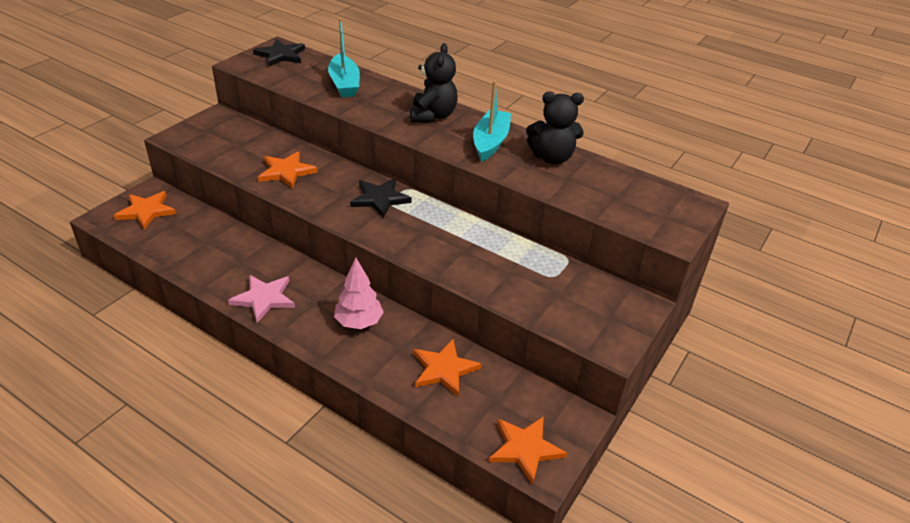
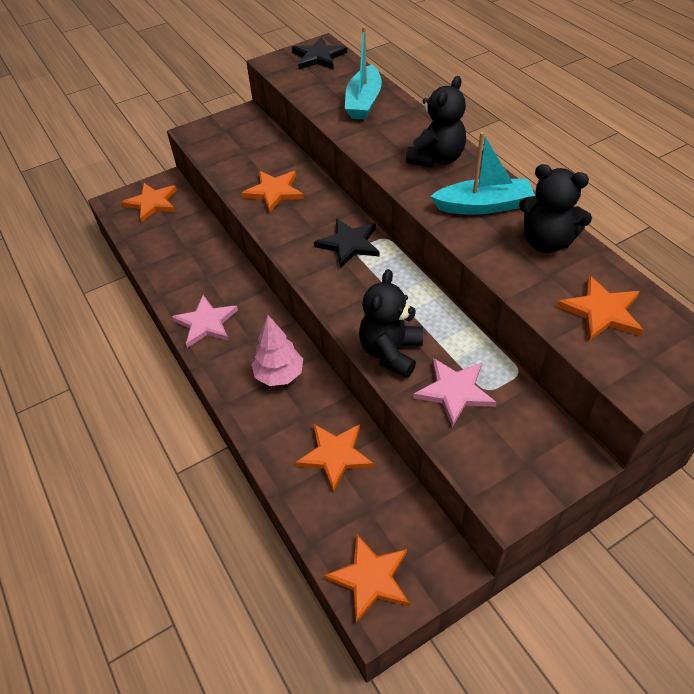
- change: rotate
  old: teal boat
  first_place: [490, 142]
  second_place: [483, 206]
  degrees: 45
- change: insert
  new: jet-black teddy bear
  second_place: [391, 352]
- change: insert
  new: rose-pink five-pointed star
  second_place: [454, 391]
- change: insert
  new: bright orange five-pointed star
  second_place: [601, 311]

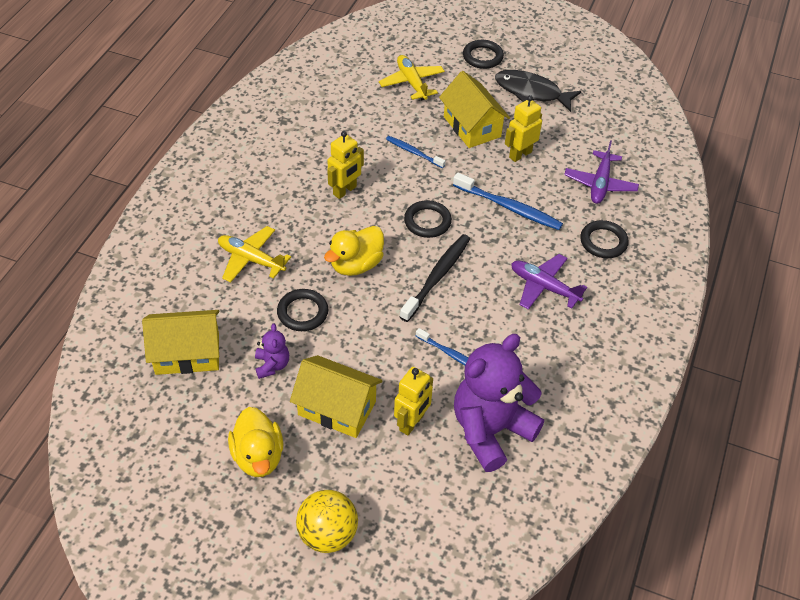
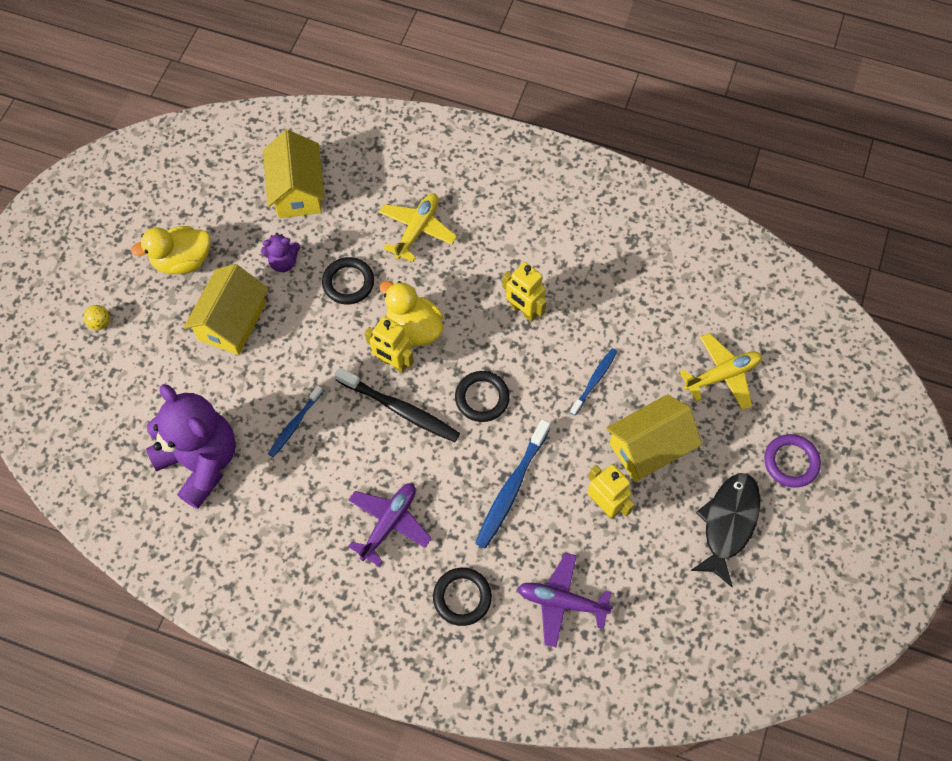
- change: resize
  old: bright yellow ball
  first_place: [328, 534]
  second_place: [100, 323]
  factor: 0.47
- change: move
  old: bright yellow toy robot
  first_place: [412, 423]
  second_place: [393, 362]
- change: recolor
  old: jet-black hoop
  new: purple hoop
  first_place: [482, 57]
  second_place: [791, 462]

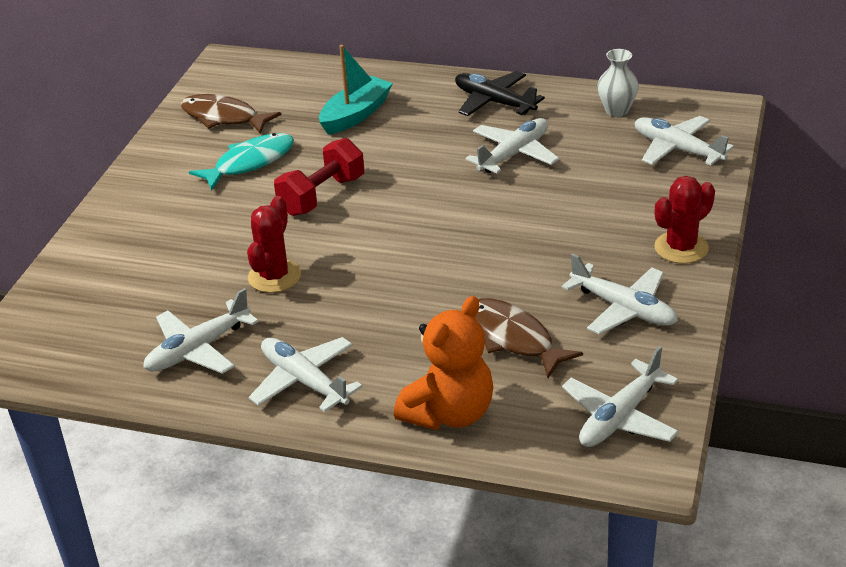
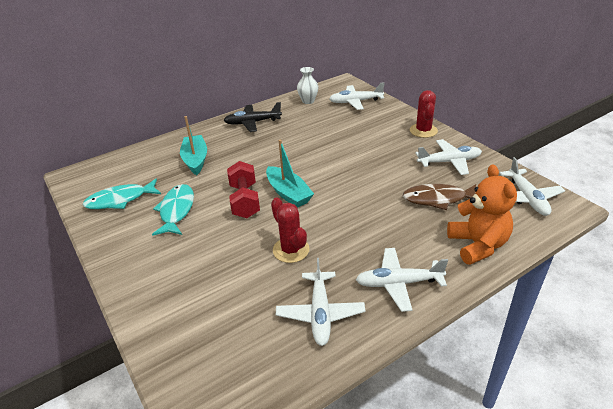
- change: recolor
  old: dark brown fish
  new: teal fish
  first_place: [223, 117]
  second_place: [120, 200]
- change: delete
  old: snow-white plane
  first_place: [514, 154]
- change: insert
  new: teal boat
  second_place: [288, 193]

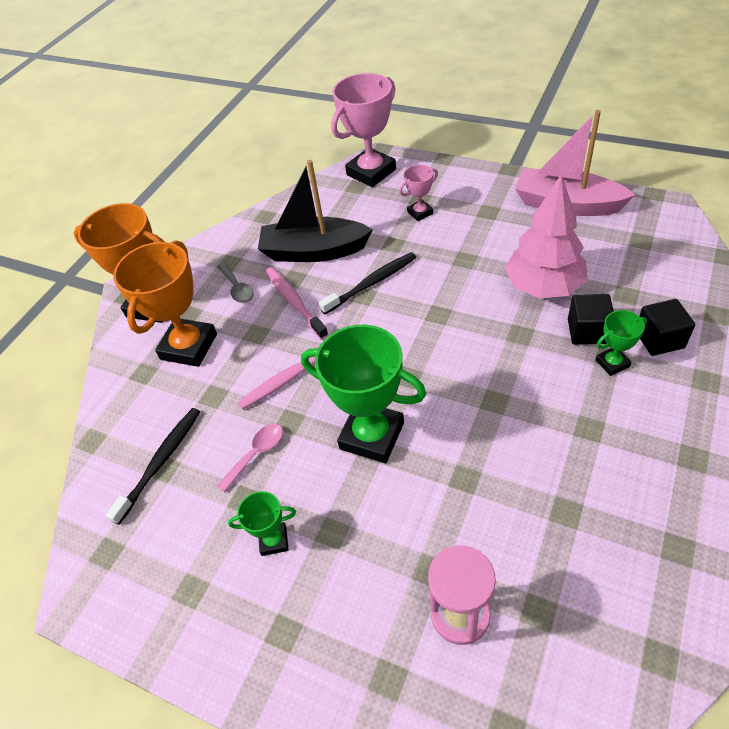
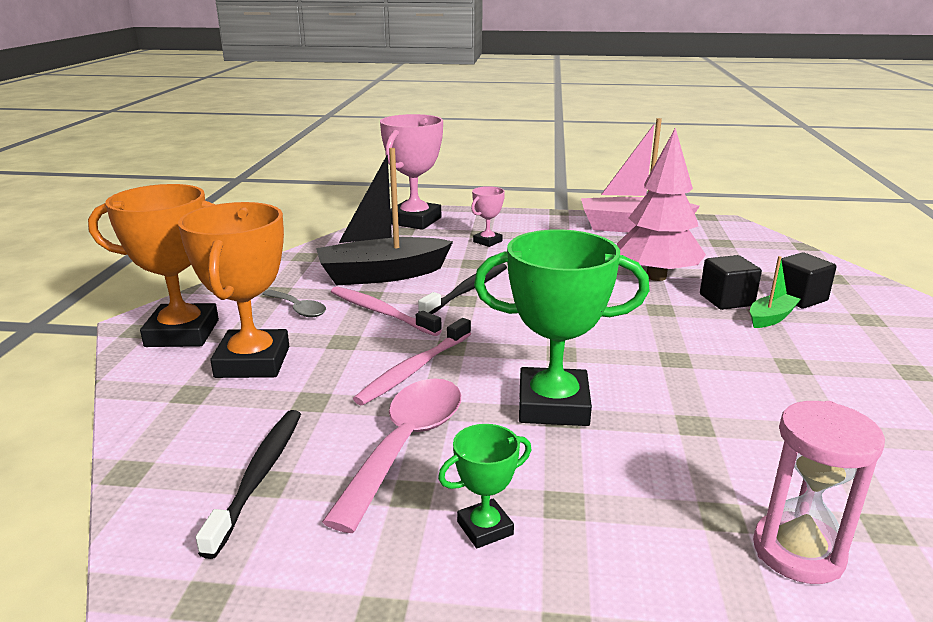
- change: resize
  old: rose-pink spoon
  first_place: [256, 454]
  second_place: [406, 445]
  factor: 1.83
- change: replace
  old: leaf-green award cup
  new: leaf-green boat
  first_place: [612, 363]
  second_place: [771, 318]

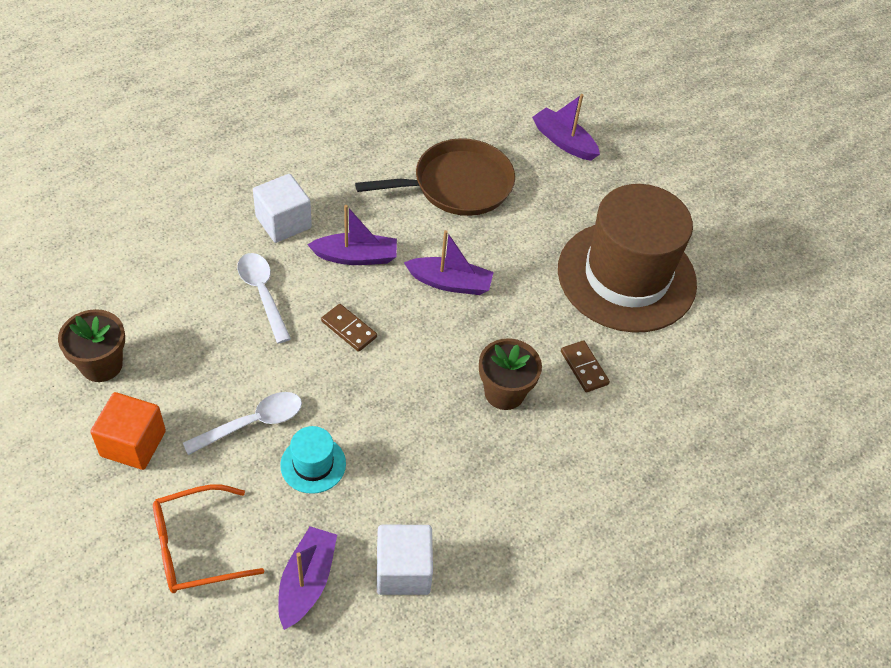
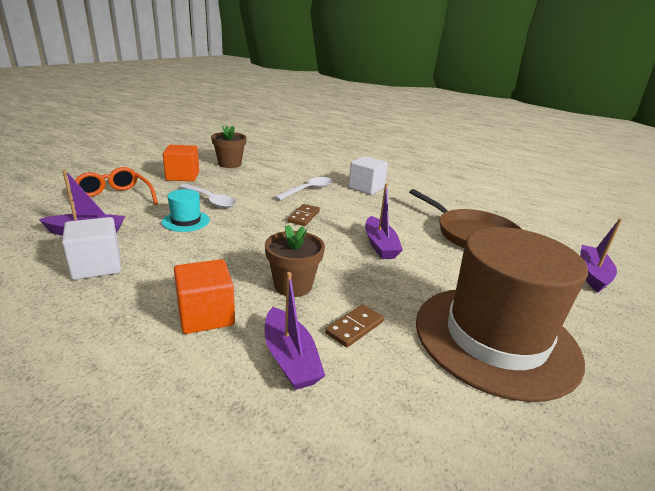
- change: move
  old: purple boat
  first_place: [356, 256]
  second_place: [290, 358]
- change: insert
  new: bright orange solid cube
  second_place: [206, 315]

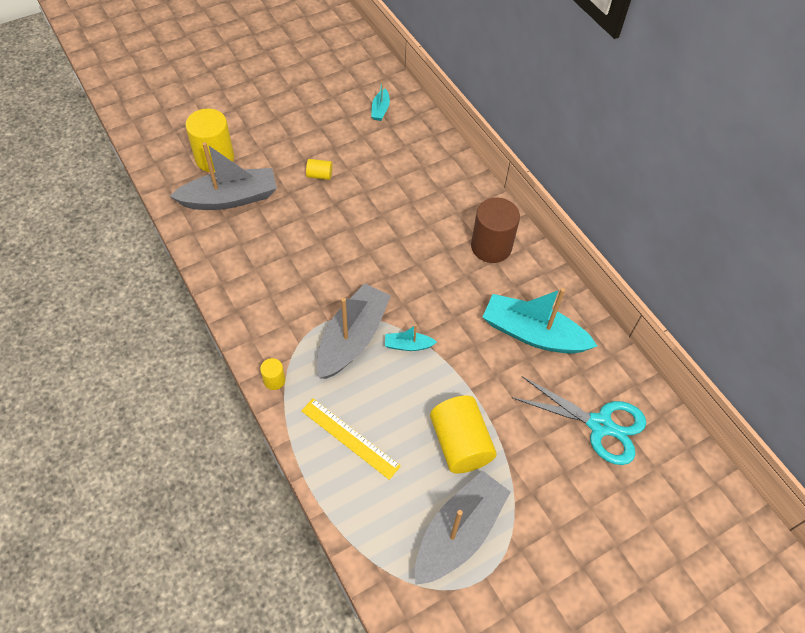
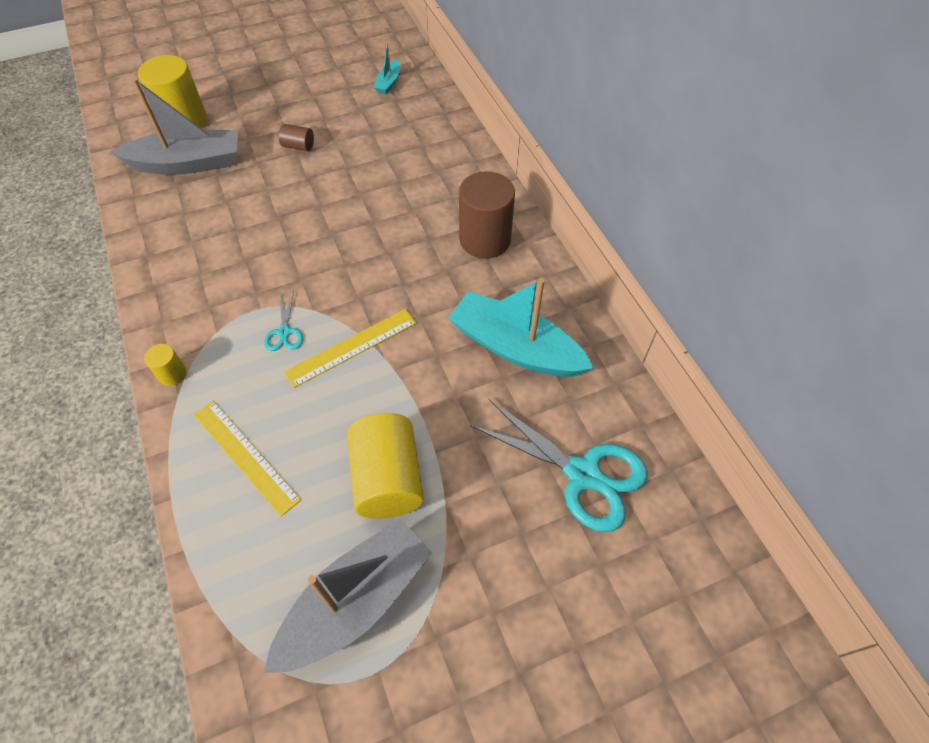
- change: recolor
  old: bright yellow solid cylinder
  new: dark brown solid cylinder
  first_place: [319, 175]
  second_place: [298, 146]
- change: replace
  old: grey boat
  new: teal pair of scissors
  first_place: [352, 338]
  second_place: [284, 332]
- change: replace
  old: teal boat
  new: bright yellow ruler
  first_place: [408, 345]
  second_place: [351, 347]

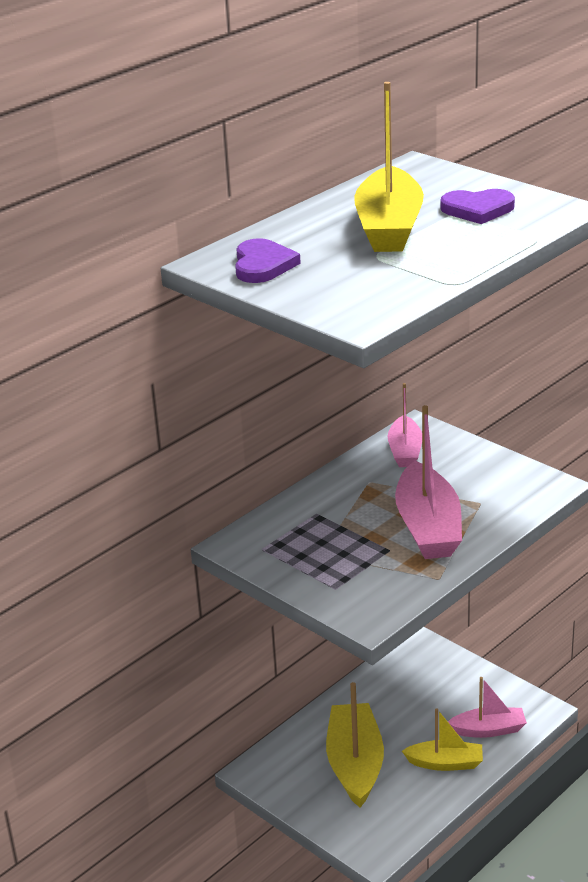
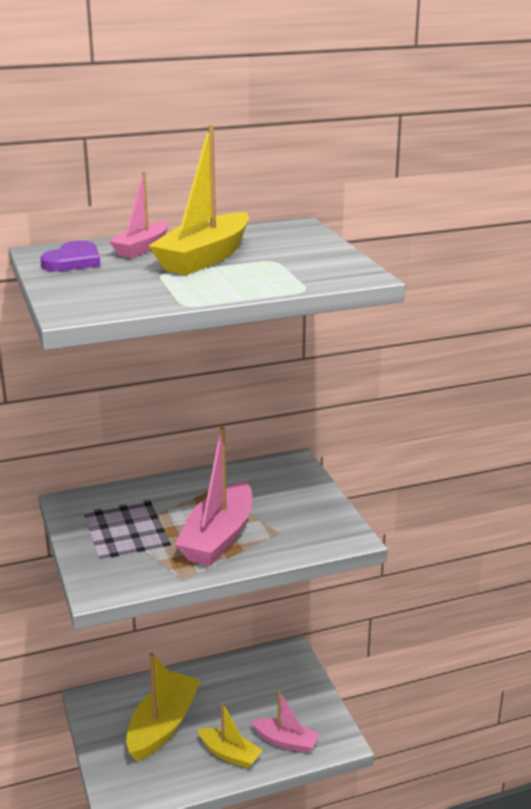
- change: move
  old: rose-pink boat
  first_place: [405, 451]
  second_place: [142, 248]
- change: delete
  old: purple love heart
  first_place: [477, 209]

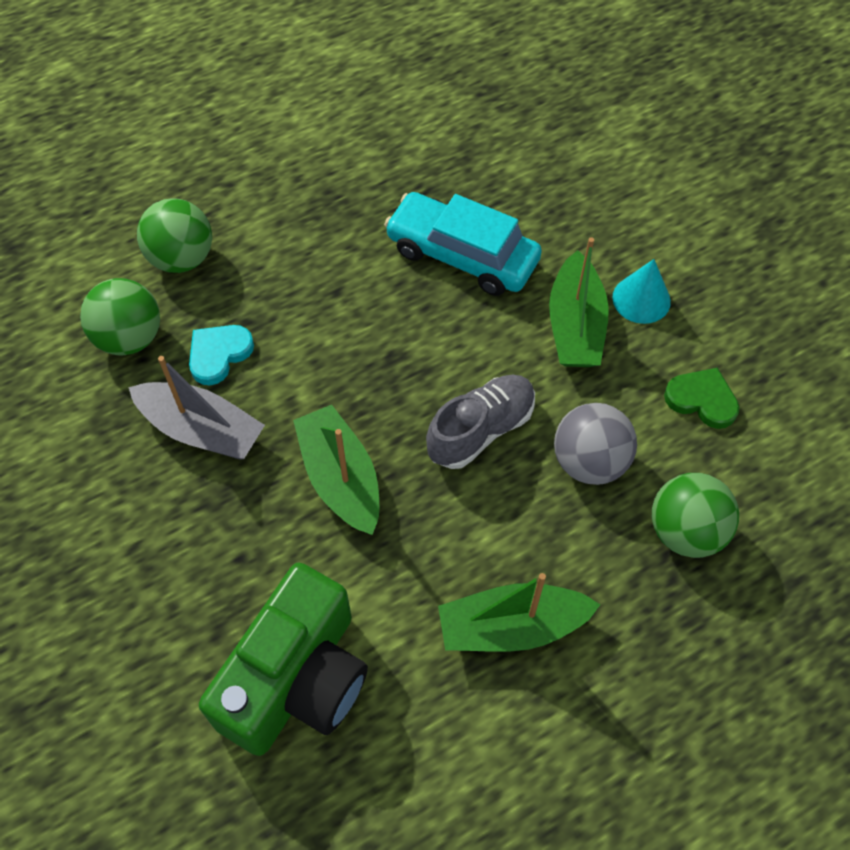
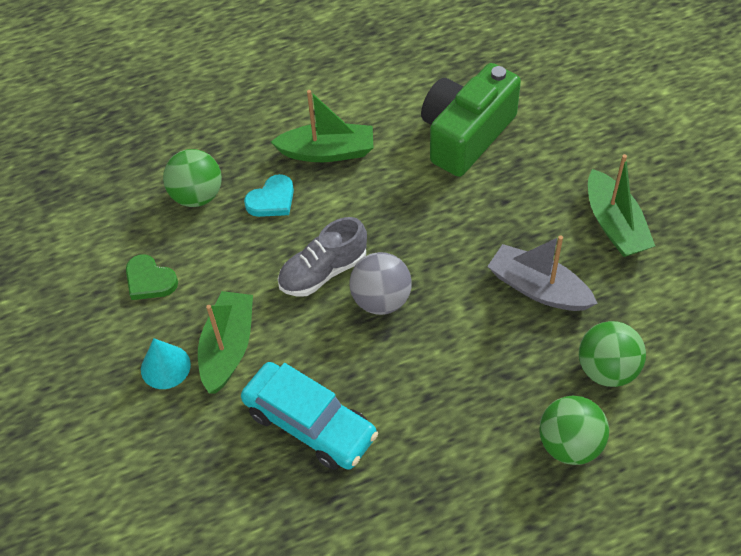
- change: move
  old: teal love heart
  first_place: [219, 354]
  second_place: [272, 200]
- change: move
  old: leaf-green boat
  first_place: [340, 478]
  second_place: [614, 225]
- change: move
  old: grey ball
  first_place: [589, 461]
  second_place: [381, 300]

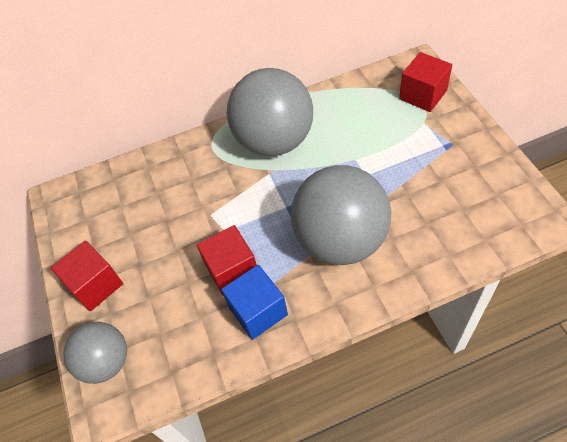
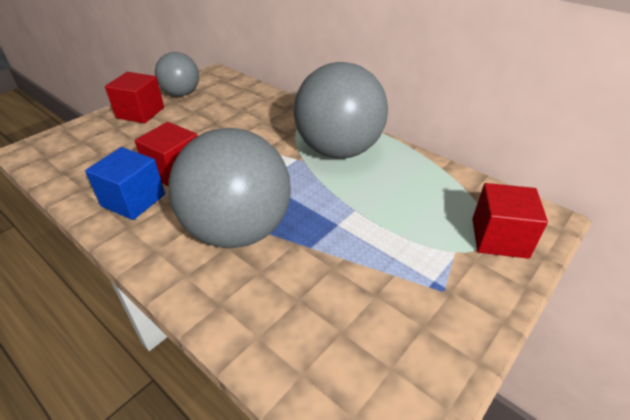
- change: move
  old: grey ball
  first_place: [106, 362]
  second_place: [181, 94]

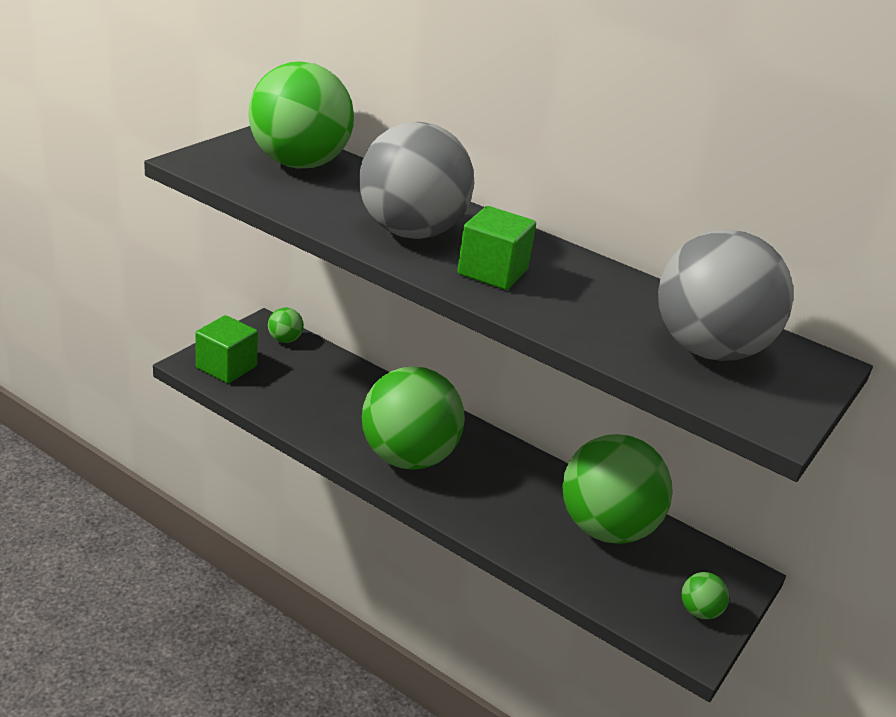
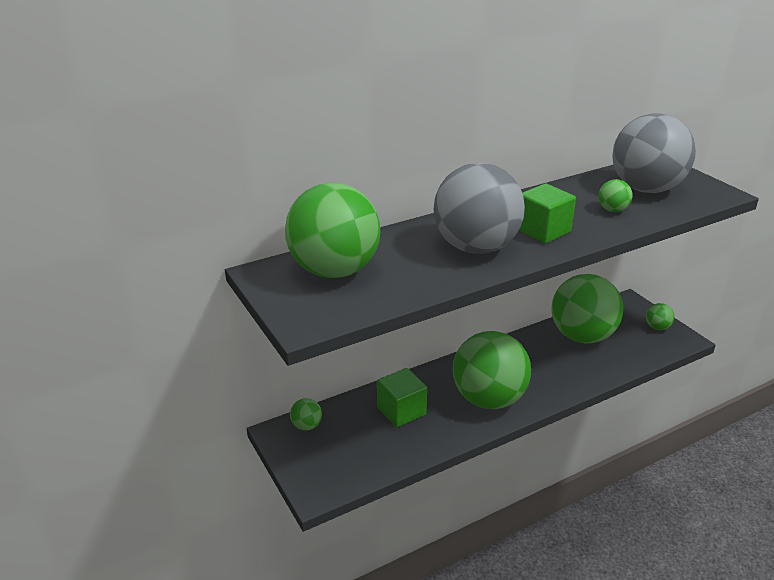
- change: move
  old: leaf-green solid cube
  first_place: [226, 367]
  second_place: [401, 411]
- change: insert
  new: leaf-green ball
  second_place: [612, 210]

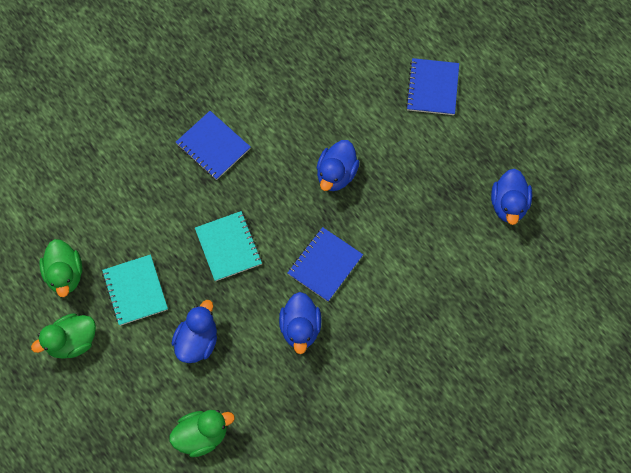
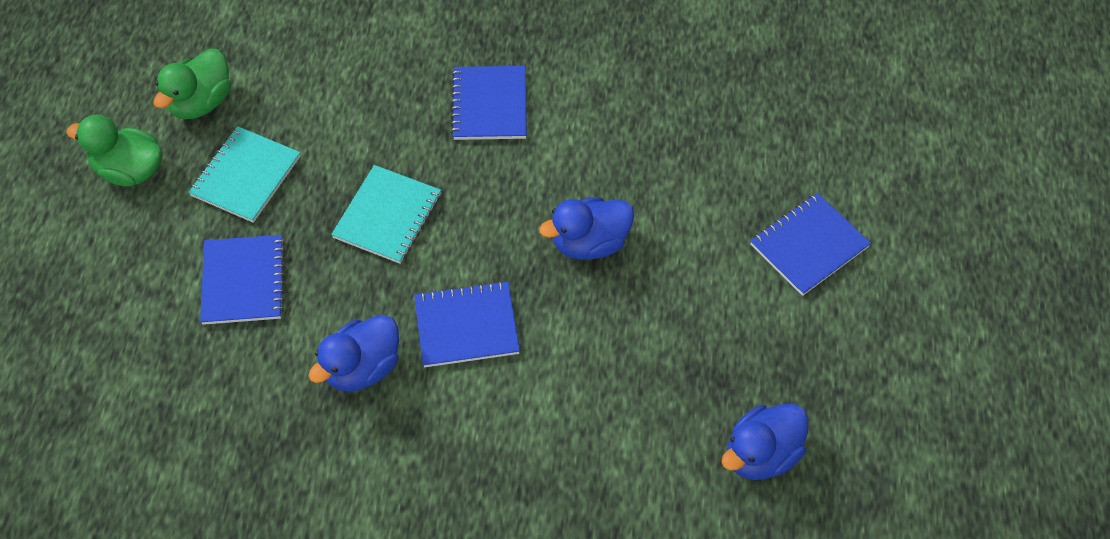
- change: delete
  old: leaf-green rubber duck
  first_place: [202, 436]
- change: replace
  old: cobalt rubber duck
  new: cobalt notebook
  first_place: [197, 341]
  second_place: [243, 281]

